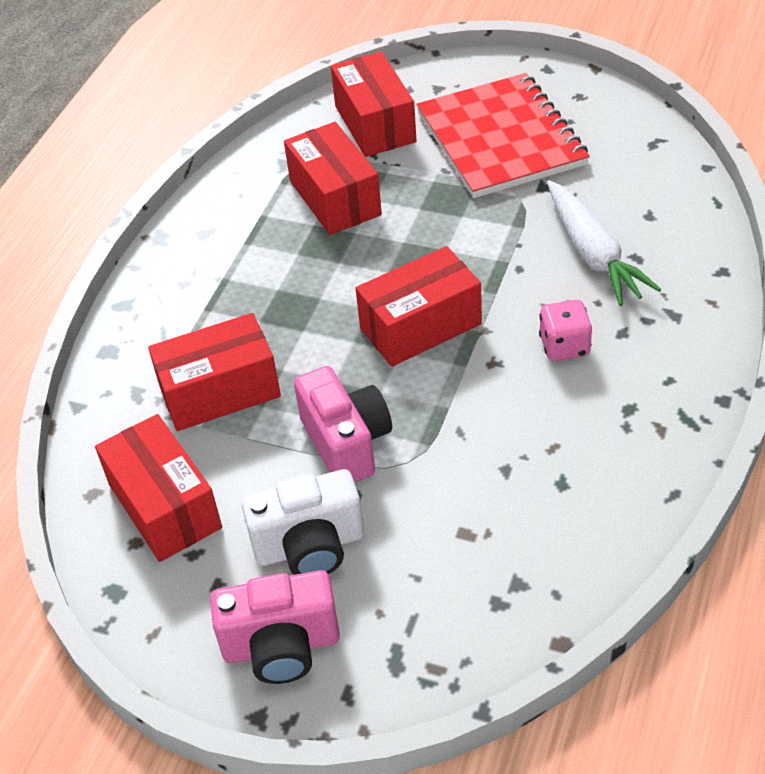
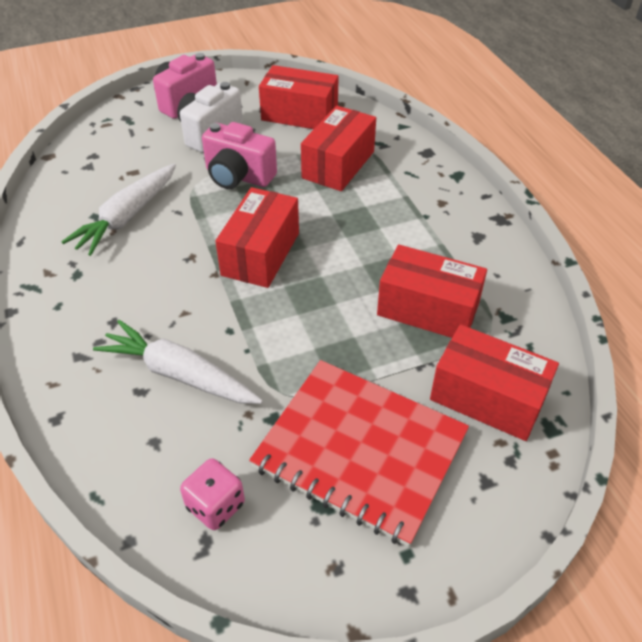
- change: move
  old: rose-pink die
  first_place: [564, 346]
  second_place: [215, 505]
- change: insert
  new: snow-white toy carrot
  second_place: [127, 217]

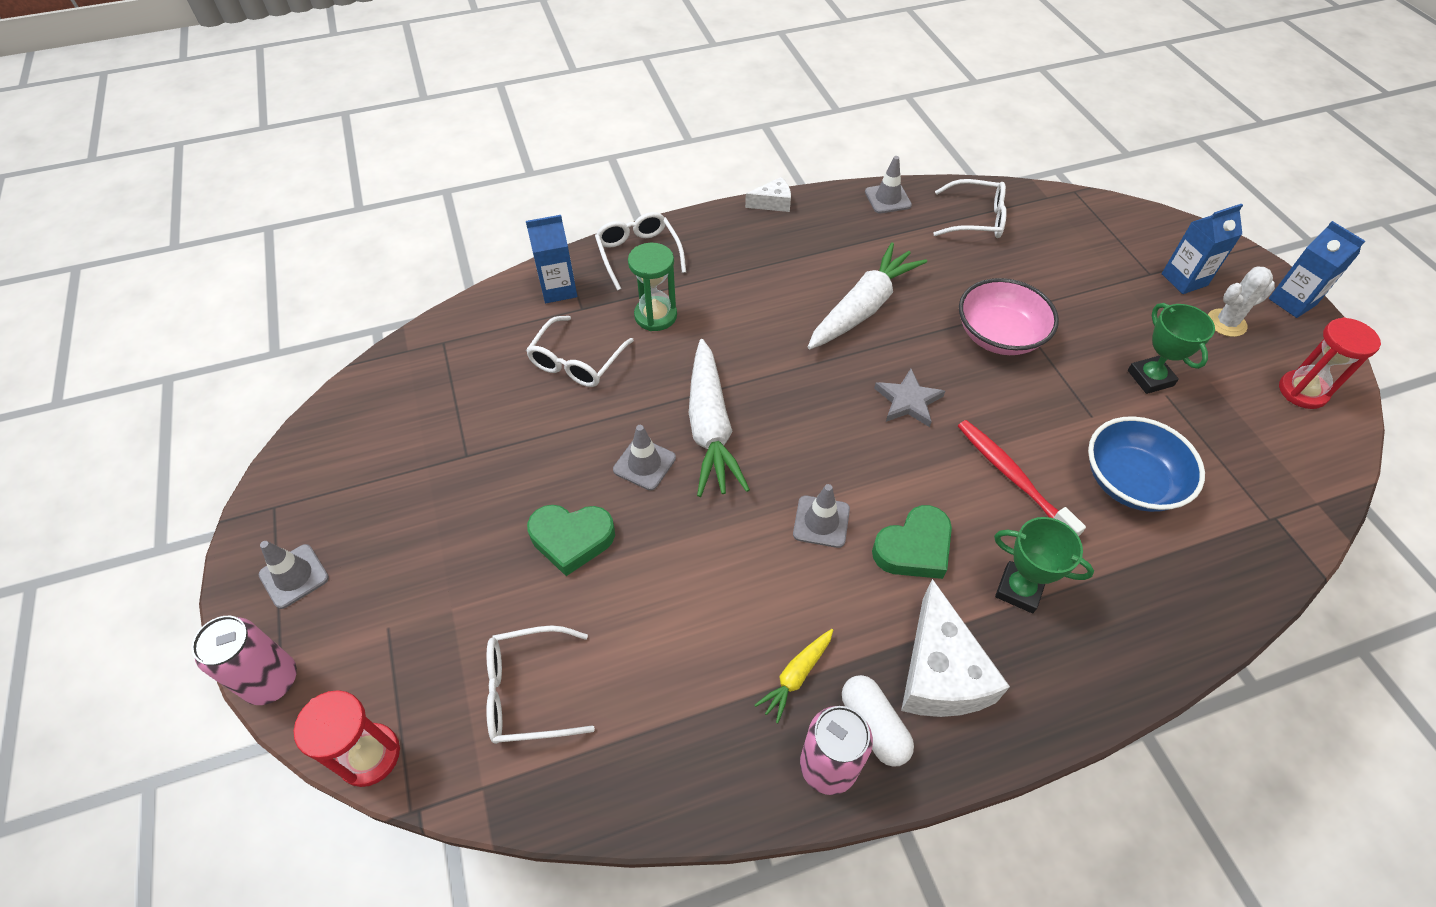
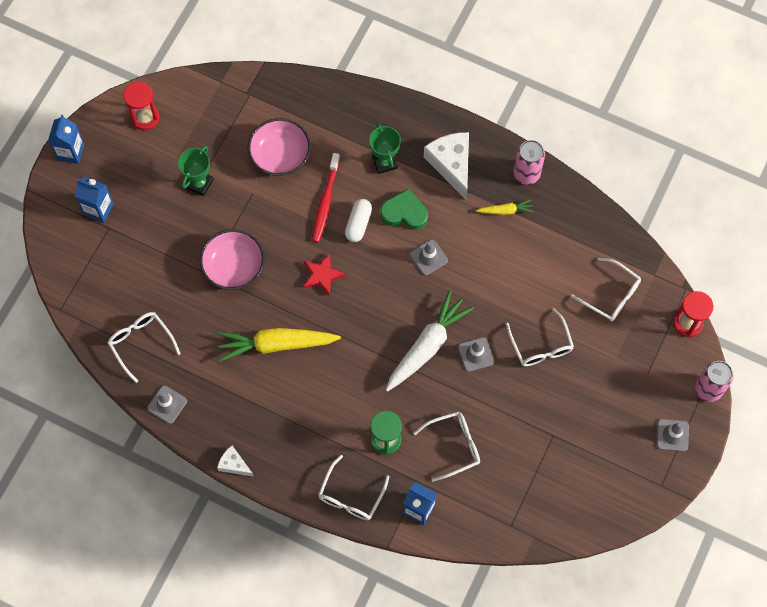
- change: replace
  old: leaf-green love heart
  new: snow-white glasses
  first_place: [572, 539]
  second_place: [541, 345]
- change: recolor
  old: snow-white toy carrot
  new: bright yellow toy carrot
  first_place: [863, 307]
  second_place: [276, 345]
- change: move
  old: snow-white capsule
  first_place: [873, 725]
  second_place: [358, 224]
- change: recolor
  old: grey five-pointed star
  new: crimson five-pointed star
  first_place: [908, 401]
  second_place: [322, 275]
- change: rotate
  old: snow-white cheese wedge
  first_place: [940, 672]
  second_place: [451, 164]
  degrees: -60
- change: recolor
  old: cobalt deep dish
  new: rose-pink deep dish
  first_place: [1130, 481]
  second_place: [280, 155]
- change: delete
  old: snow-white prickly plant
  first_place: [1226, 323]

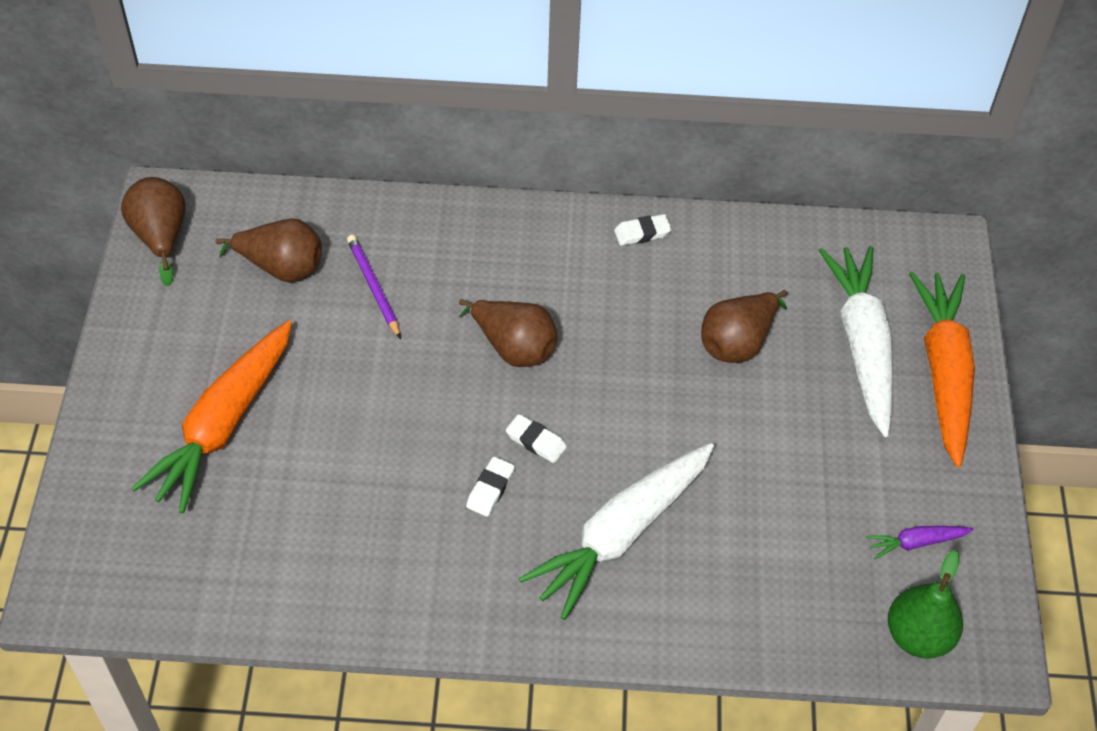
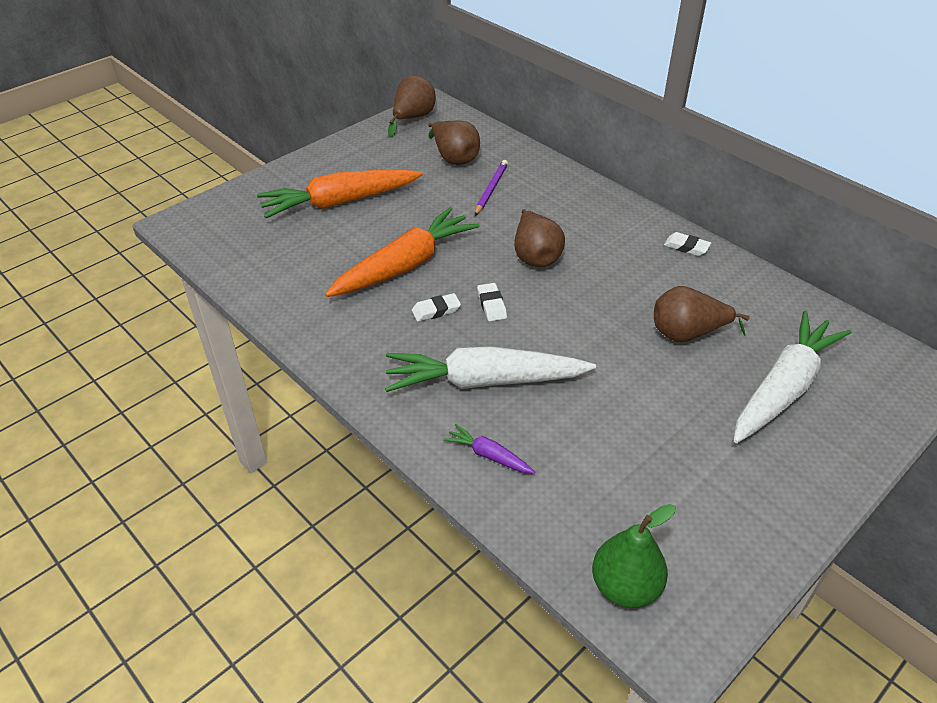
- change: move
  old: purple toy carrot
  first_place: [916, 542]
  second_place: [489, 455]
- change: move
  old: bright orange toy carrot
  first_place: [943, 372]
  second_place: [405, 265]

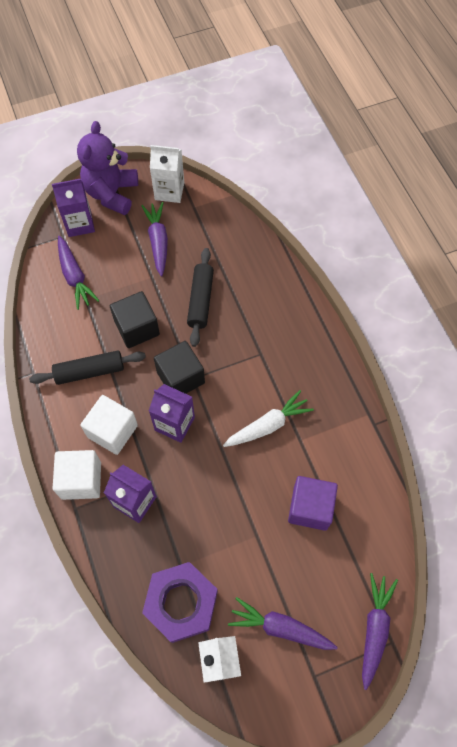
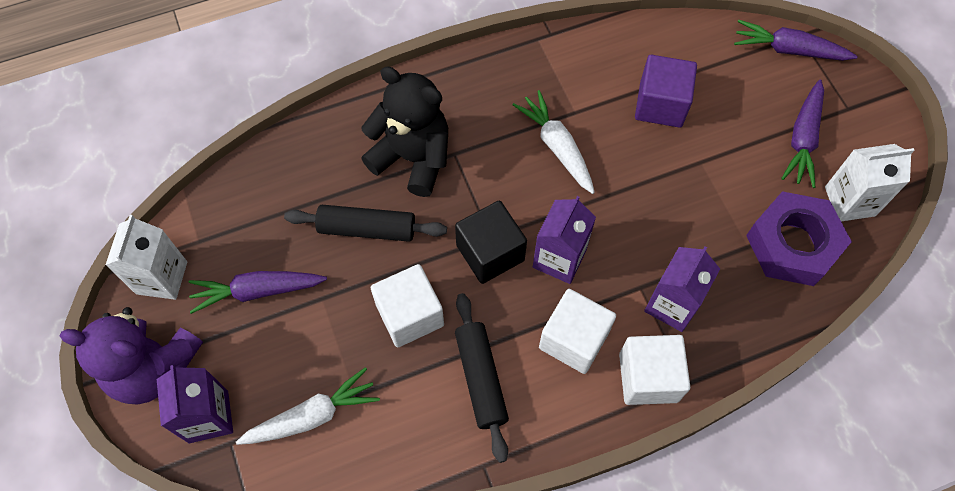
- change: recolor
  old: purple toy carrot
  new: snow-white toy carrot
  first_place: [74, 276]
  second_place: [312, 416]
- change: recolor
  old: jet-black solid cube
  new: snow-white solid cube
  first_place: [137, 328]
  second_place: [410, 315]
- change: insert
  new: jet-black teddy bear
  second_place: [413, 158]

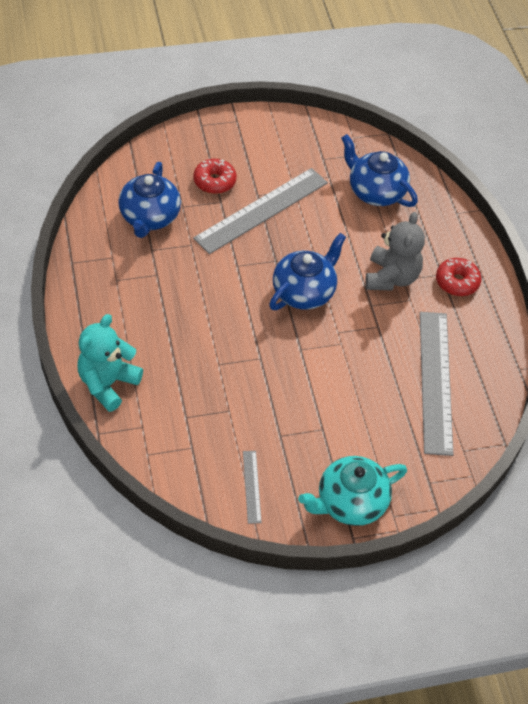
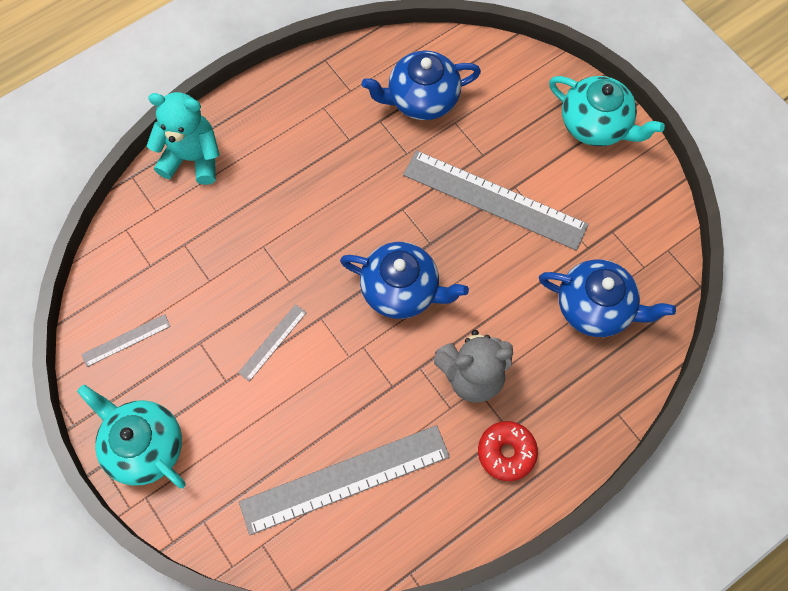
- change: delete
  old: crimson glazed donut
  first_place: [214, 181]
- change: rotate
  old: cobalt tea pot
  first_place: [375, 191]
  second_place: [595, 307]
  degrees: 90
- change: insert
  new: grey ruler
  second_place: [272, 342]
- change: insert
  new: teal tea pot
  second_place: [595, 125]

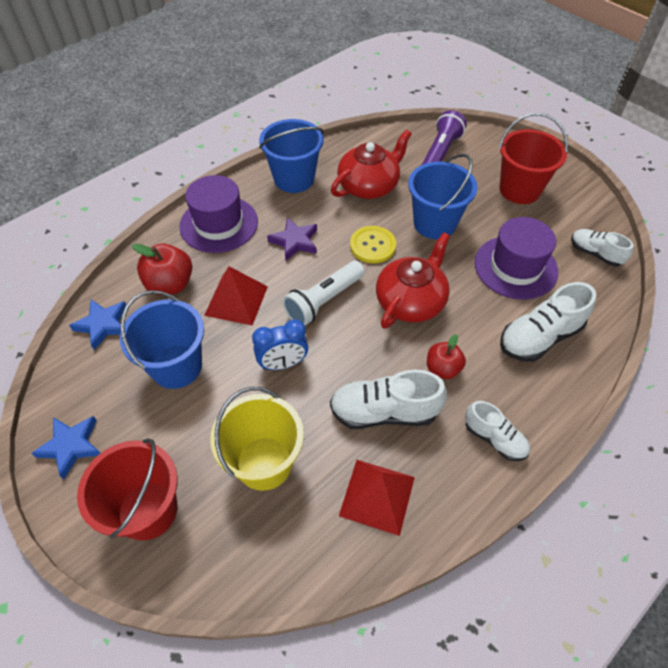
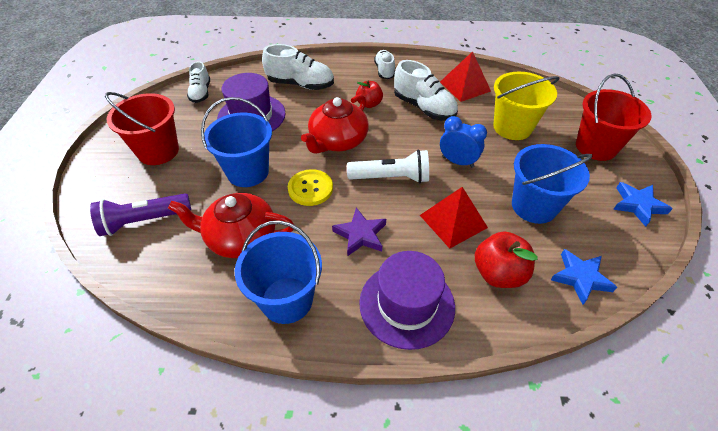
- change: rotate
  old: crimson tea pot
  first_place: [411, 301]
  second_place: [337, 141]
  degrees: -45

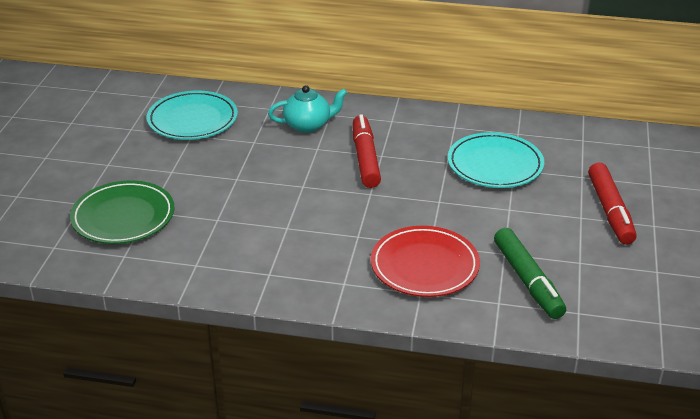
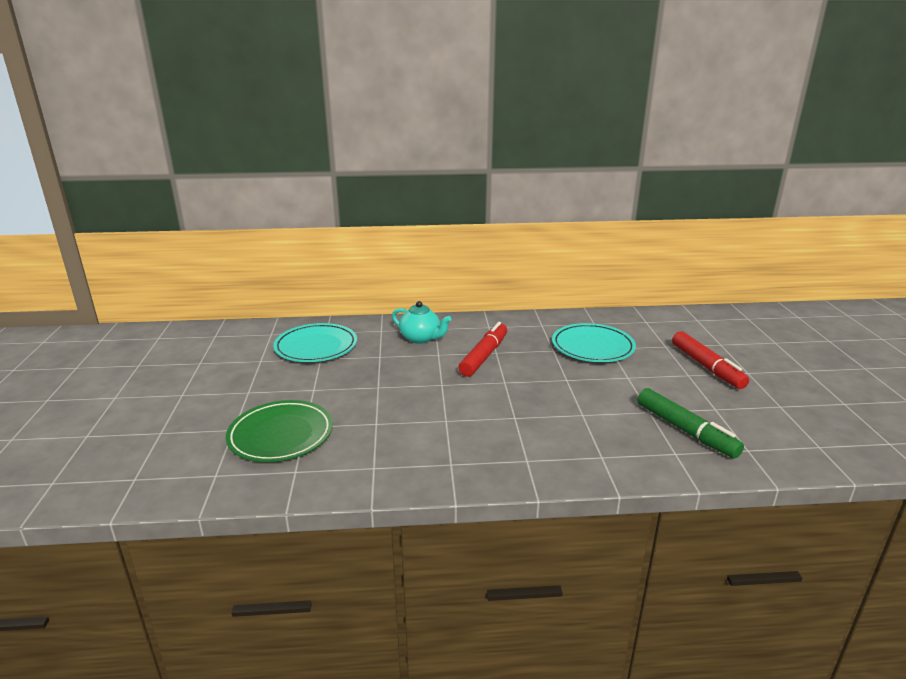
- change: rotate
  old: teal tea pot
  first_place: [308, 125]
  second_place: [421, 338]
  degrees: 60
- change: rotate
  old: crimson marker pen
  first_place: [365, 158]
  second_place: [484, 356]
  degrees: 45
- change: delete
  old: crimson dinner plate
  first_place: [424, 266]

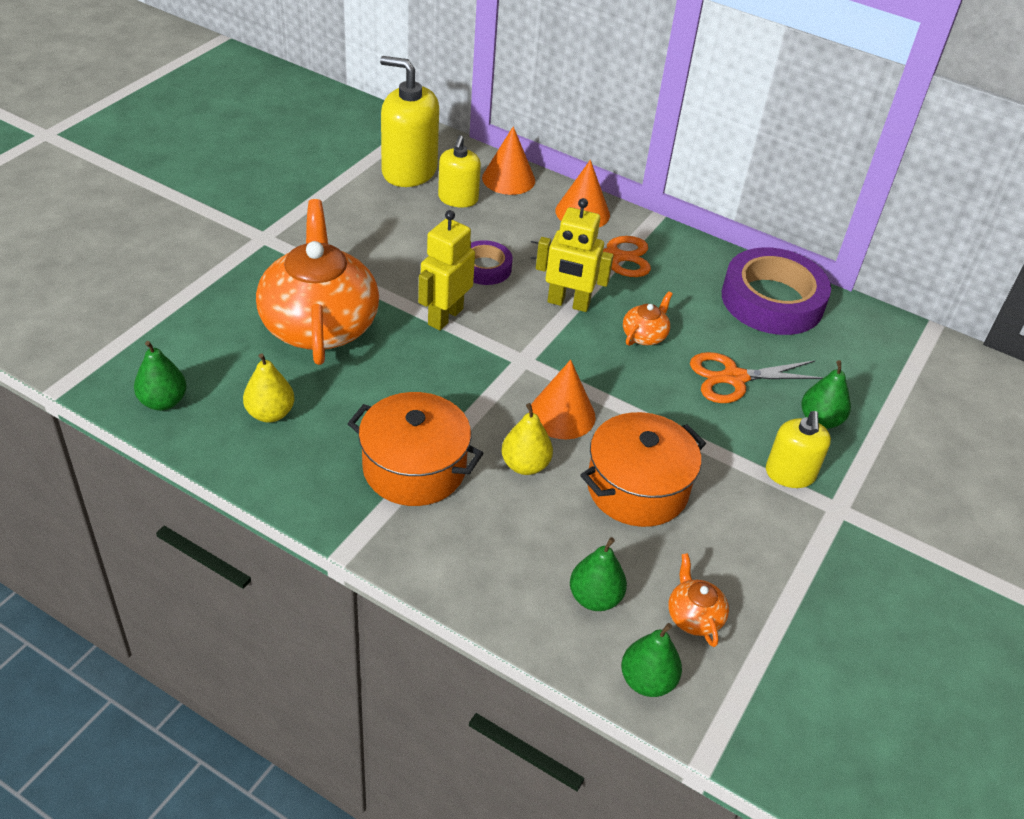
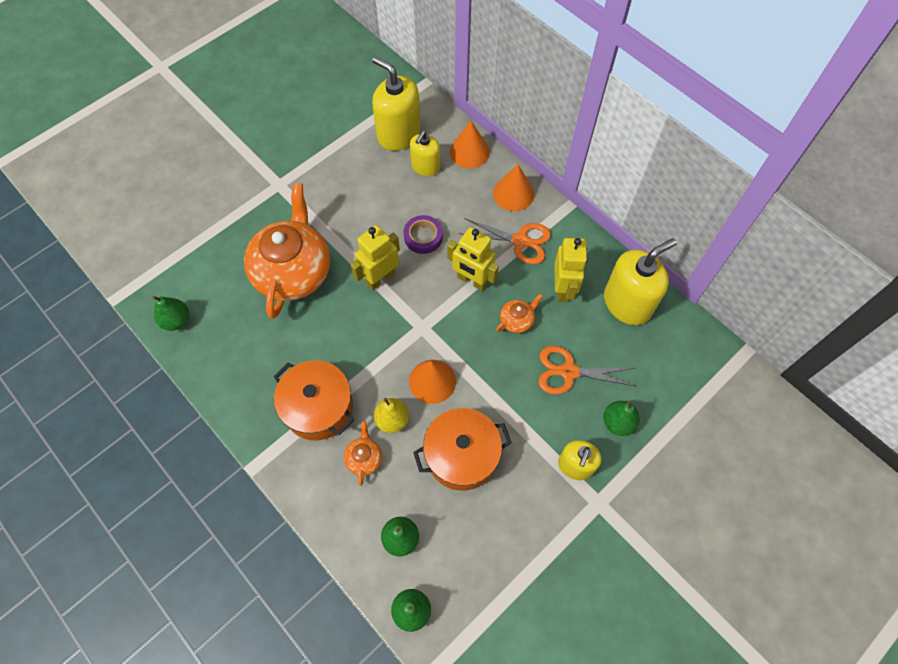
- change: delete
  old: bright yellow pear fruit
  first_place: [270, 413]
- change: move
  old: bright orange tea pot
  first_place: [694, 616]
  second_place: [364, 458]
- change: replace
  old: purple sticky tape
  new: bright yellow pump bottle
  first_place: [772, 300]
  second_place: [627, 303]
- change: insert
  new: bright yellow toy robot
  second_place: [563, 289]

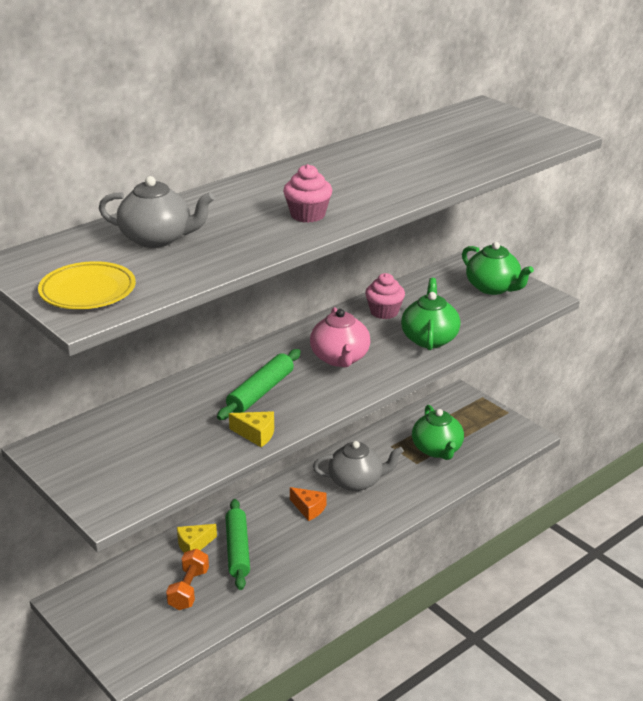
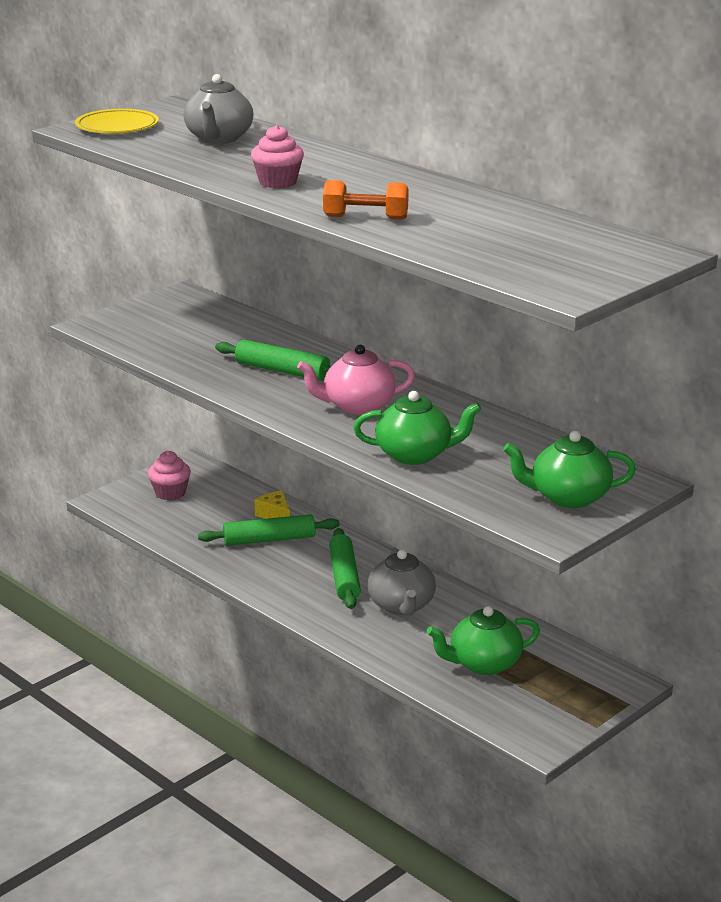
- change: move
  old: bright orange dumbbell
  first_place: [189, 589]
  second_place: [365, 218]
- change: delete
  old: bright yellow cheese wedge
  first_place: [256, 434]
- change: replace
  old: bright orange cheese wedge
  new: leaf-green pastry roller
  first_place: [309, 509]
  second_place: [344, 577]
- change: move
  old: rose-pink muffin
  first_place: [384, 312]
  second_place: [170, 493]
- change: rotate
  old: leaf-green tea pot
  first_place: [493, 288]
  second_place: [568, 497]
  degrees: 45

